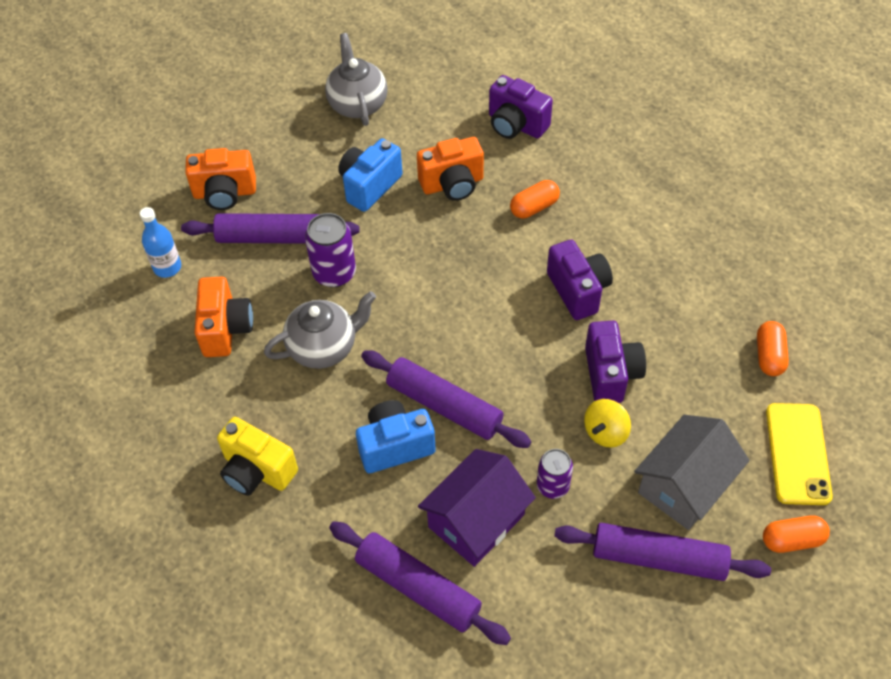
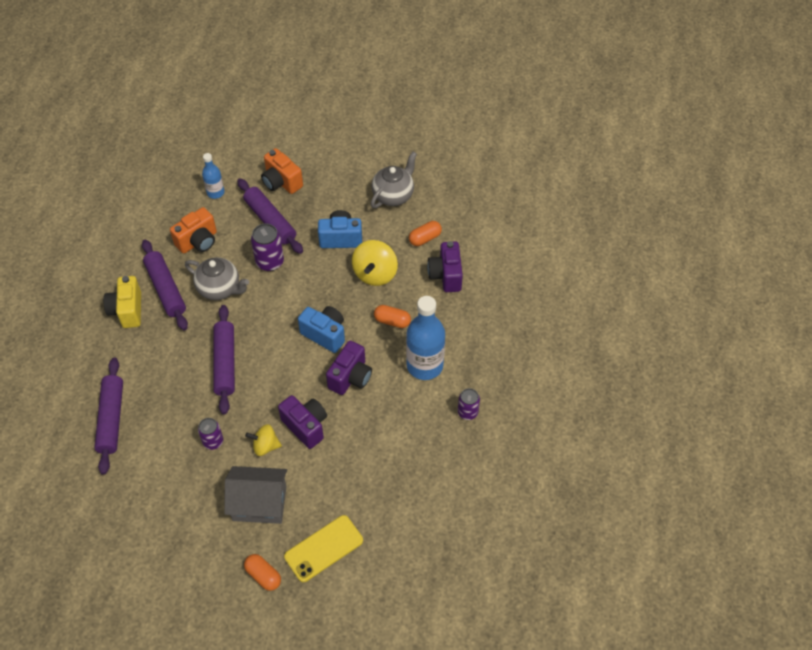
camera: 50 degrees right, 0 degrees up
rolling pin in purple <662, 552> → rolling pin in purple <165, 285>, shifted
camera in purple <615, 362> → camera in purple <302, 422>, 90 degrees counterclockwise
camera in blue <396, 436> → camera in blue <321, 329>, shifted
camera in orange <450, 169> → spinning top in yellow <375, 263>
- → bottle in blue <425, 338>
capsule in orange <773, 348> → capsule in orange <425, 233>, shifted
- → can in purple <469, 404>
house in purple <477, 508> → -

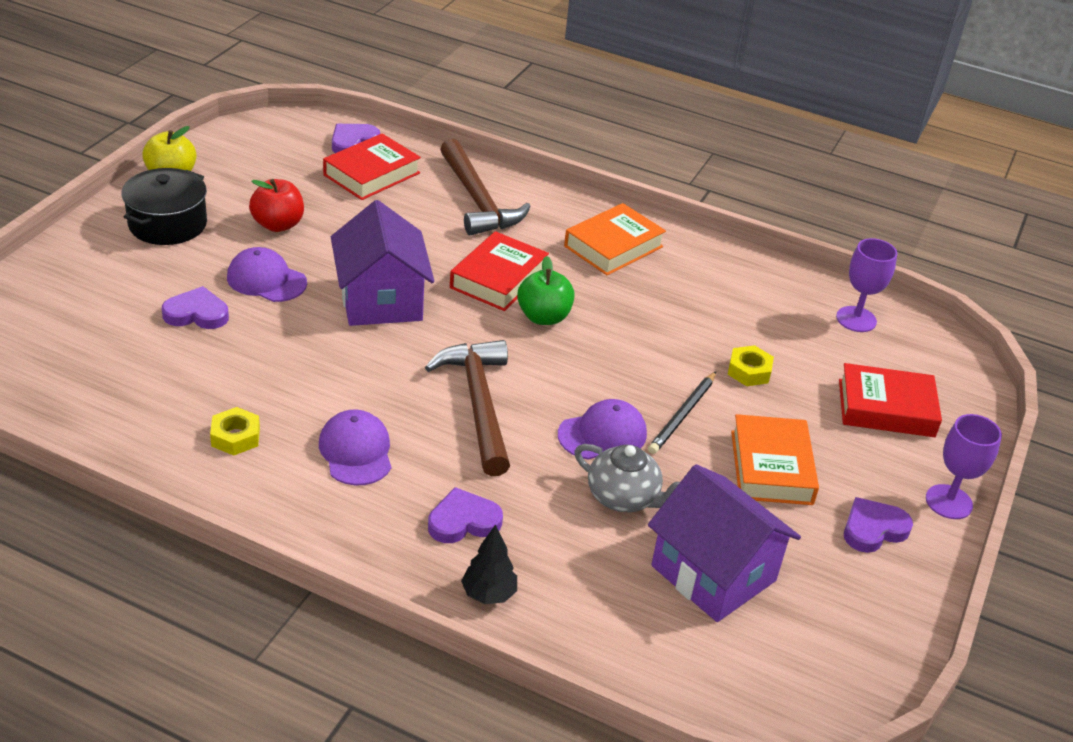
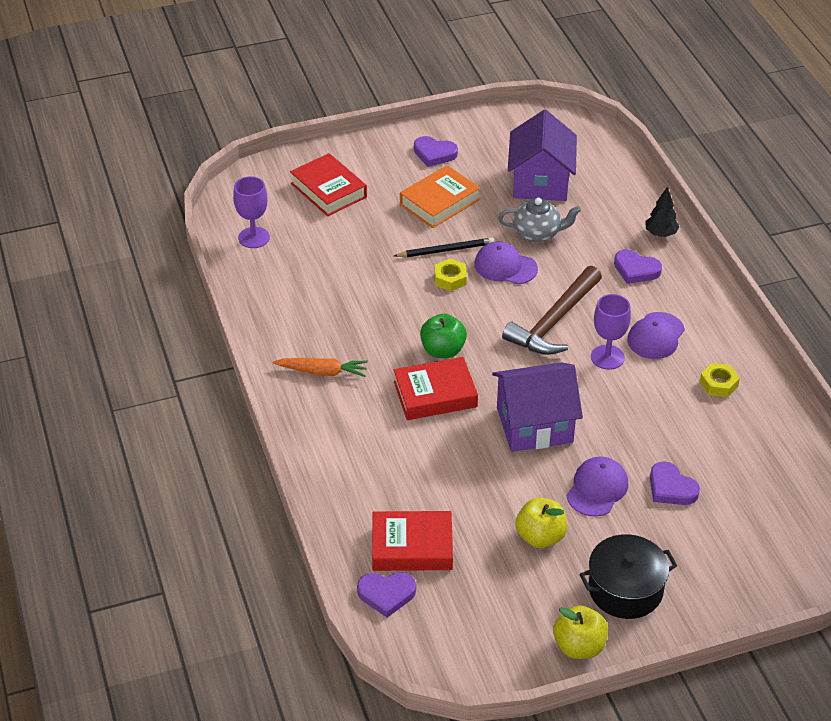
camera: 130 degrees left, 5 degrees up
book in orange <615, 239> → carrot in orange <320, 367>
nut in yellow <751, 365> → nut in yellow <451, 275>, shifted
house in purple <382, 263> → house in purple <537, 407>, 45 degrees clockwise
teapot in grey <627, 478> → teapot in grey <539, 220>, 105 degrees clockwise
apple in red <276, 205> → apple in yellow <541, 523>
cap in purple <267, 274> → cap in purple <597, 486>, 135 degrees counterclockwise
goblet in purple <964, 466> → goblet in purple <611, 332>, shifted
hammer in brown <485, 187> → -

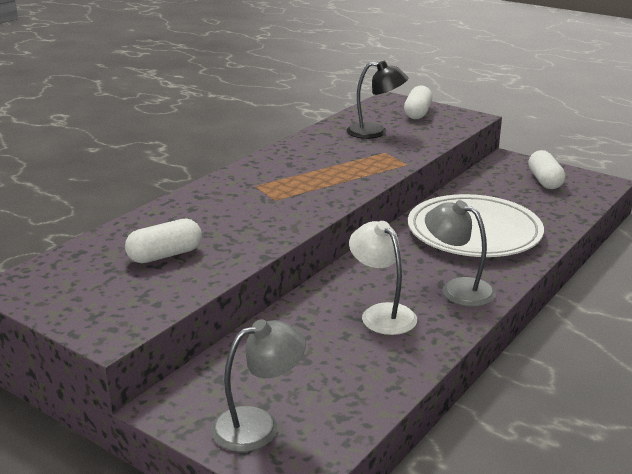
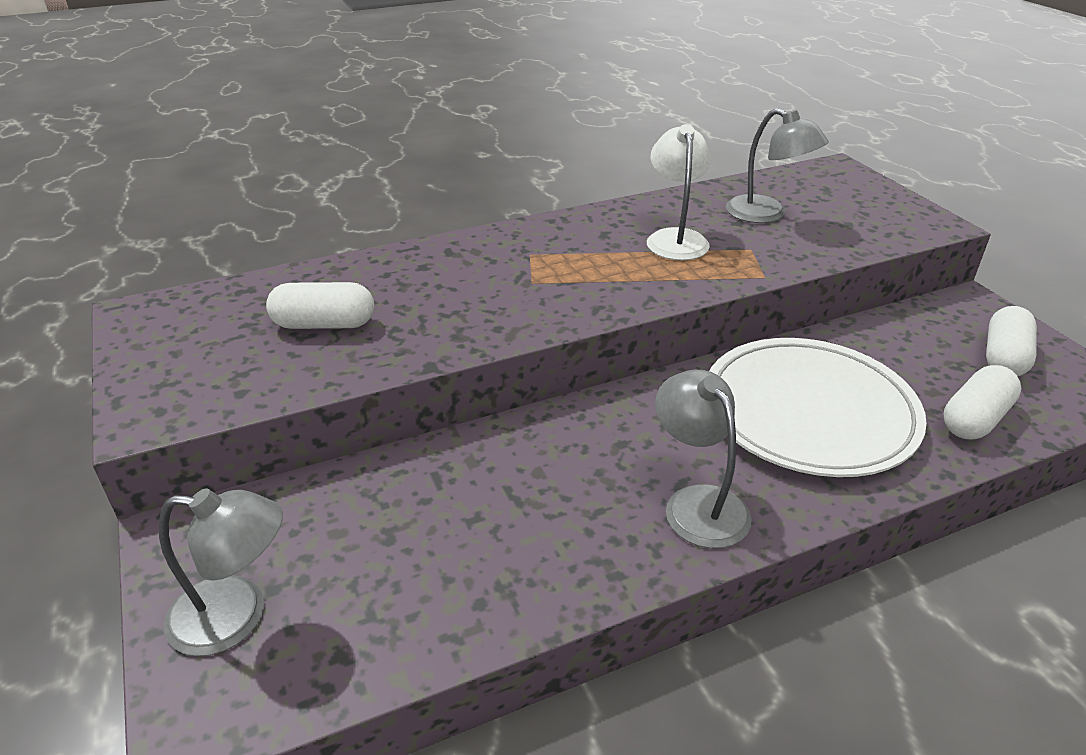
camera: 30 degrees right, 10 degrees up
lamp in white <383, 278> → lamp in white <679, 192>, shifted
lamp in black <377, 100> → lamp in grey <777, 165>
capsule in white <418, 102> → capsule in white <982, 402>, shifted

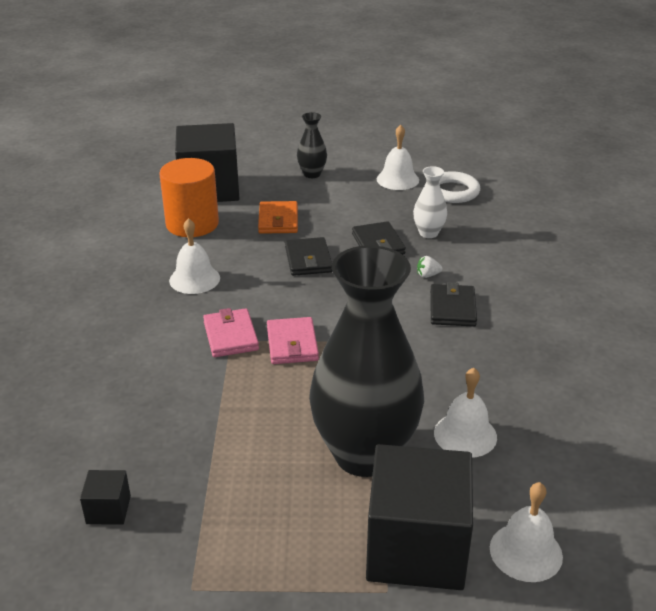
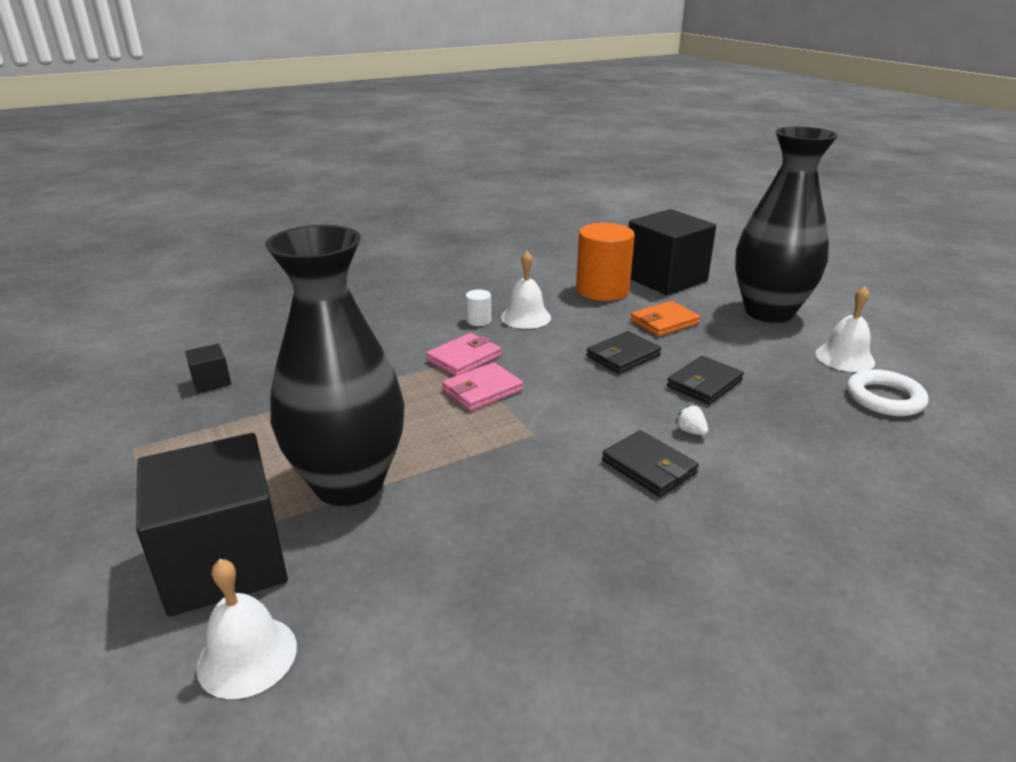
camera: 60 degrees right, 5 degrees down
- → cylinder in white <478, 307>
wallet in black <453, 304> → wallet in black <650, 463>, 75 degrees clockwise
vase in black <312, 145> → vase in black <786, 224>, x2.38
vase in white <430, 202> → -
bell in white <465, 413> → -

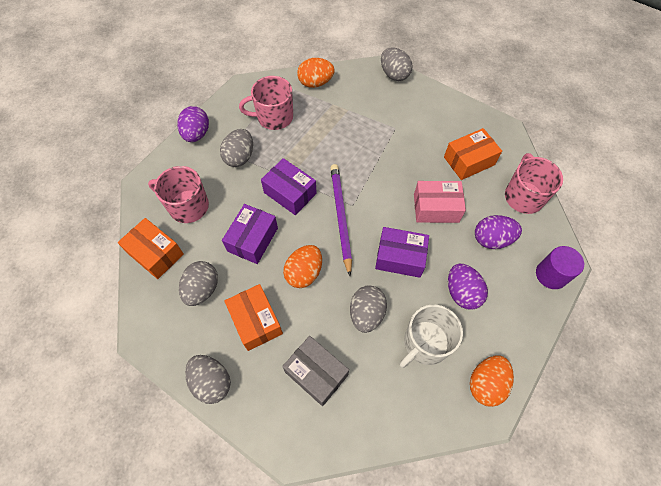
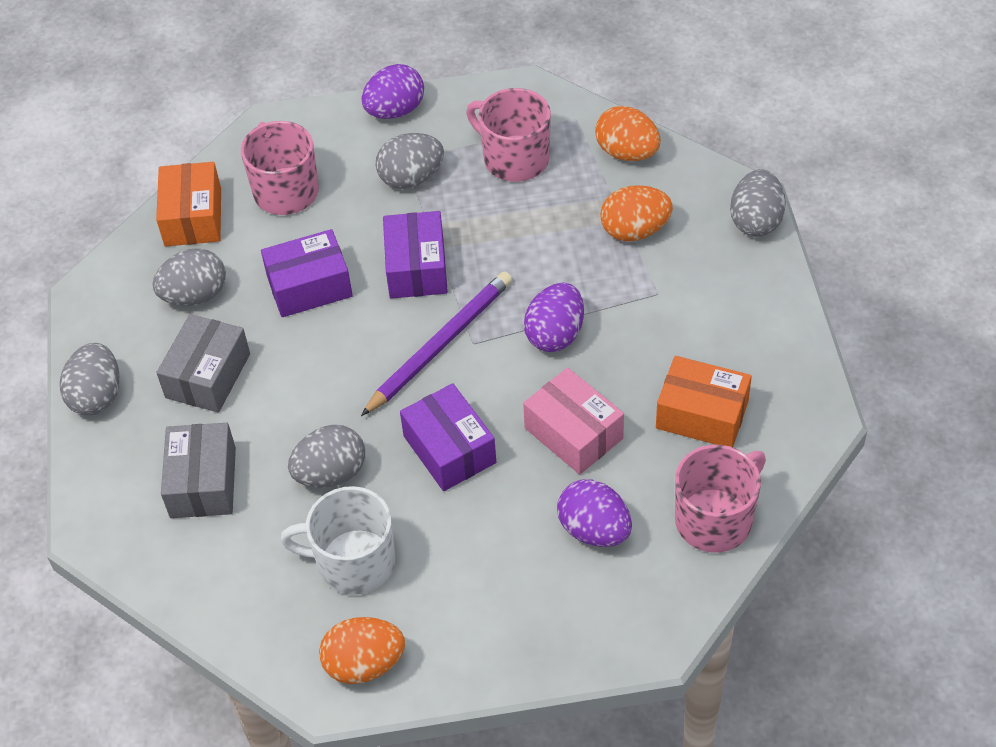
camera: 50 degrees right, 10 degrees down
box in orange <253, 317> → box in grey <203, 363>
egg in purple <468, 287> → egg in purple <554, 317>, shifted
egg in orange <302, 266> → egg in orange <636, 213>, shifted
cylinder in purple <560, 267> → -

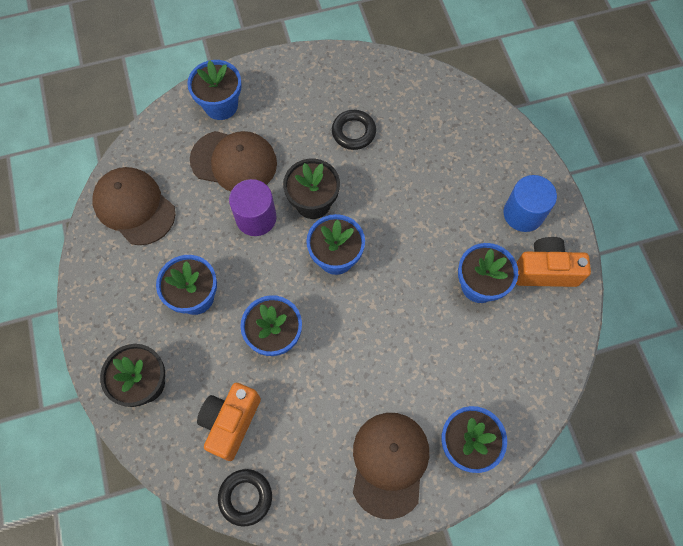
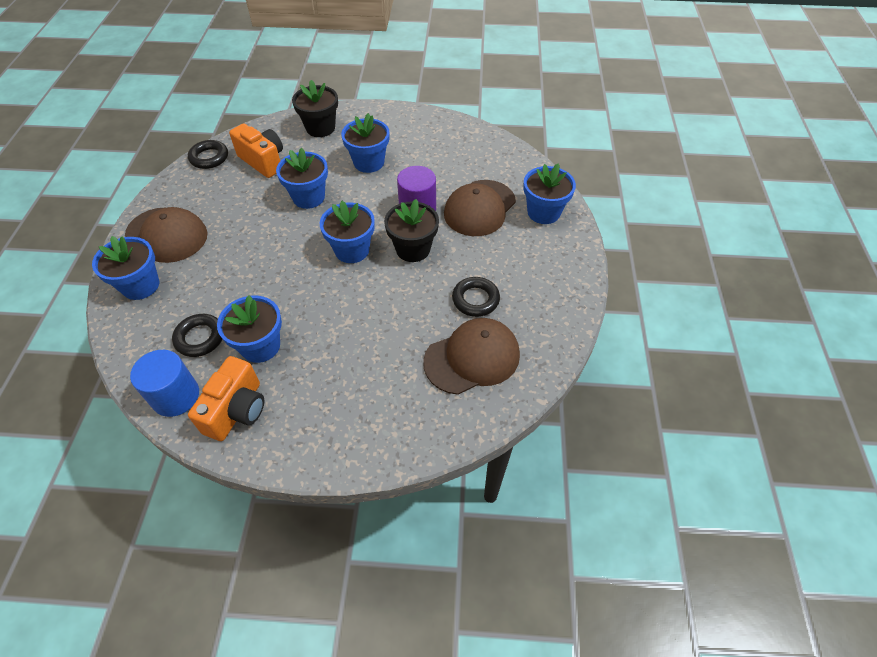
camera: 110 degrees right, 15 degrees down
cylinder in blue <530, 203> → cylinder in blue <164, 383>, shifted
- → ring in black <197, 335>
cap in brown <134, 206> → cap in brown <471, 356>, shifted

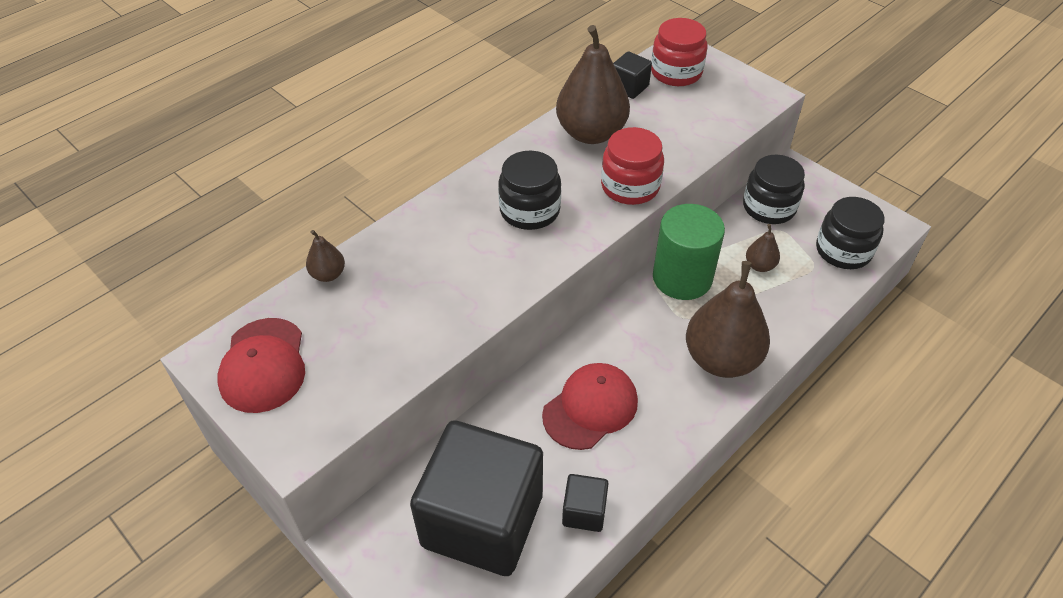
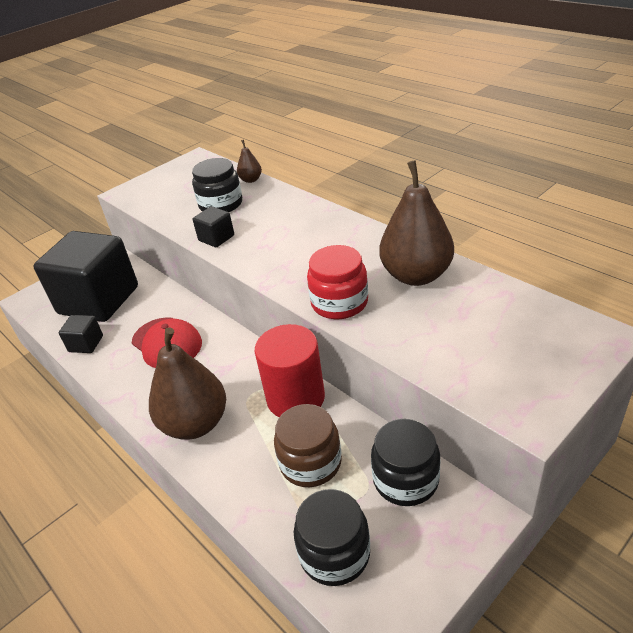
camera: 95 degrees right, 10 degrees down
jar in black <529, 190> → jar in black <217, 185>, shifted
cube in black <632, 75> → cube in black <213, 226>, shifted
cylinder in green <689, 252> → cylinder in red <290, 370>
pear in brown <763, 248> → jar in brown <308, 445>
cap in red <261, 365> → -
jar in red <679, 52> → -

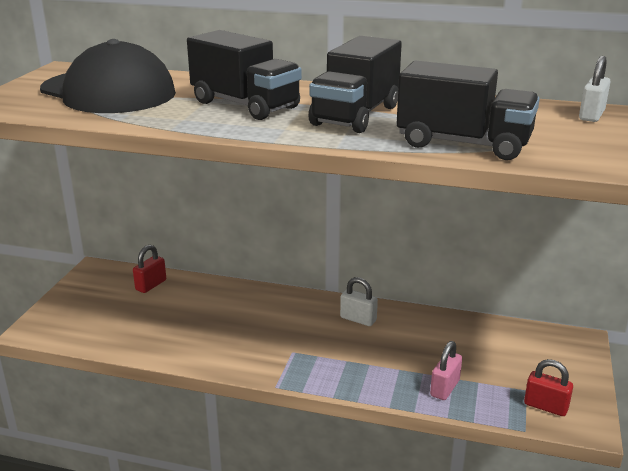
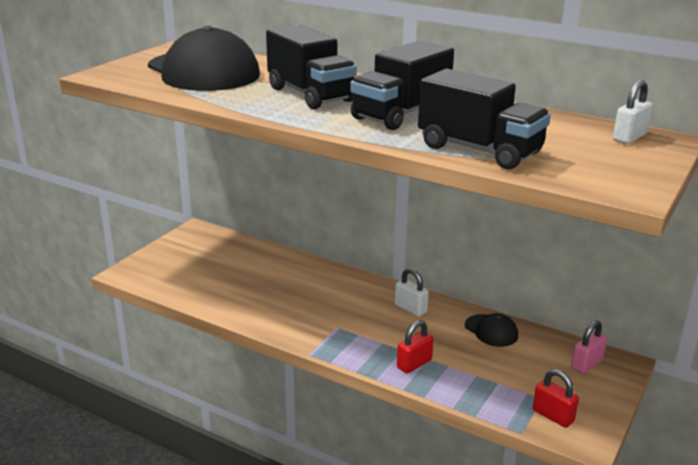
camera: 15 degrees right, 0 degrees up
padlock in red <149, 269> → padlock in red <415, 347>, shifted
- → cap in black <491, 330>
padlock in pink <446, 370> → padlock in pink <589, 347>, shifted

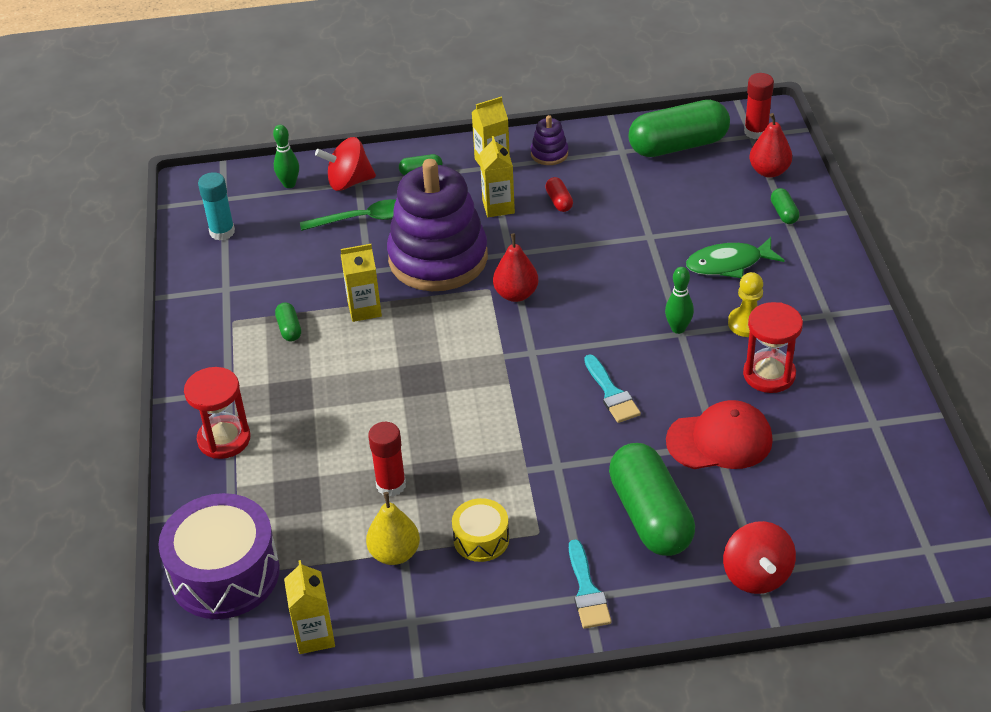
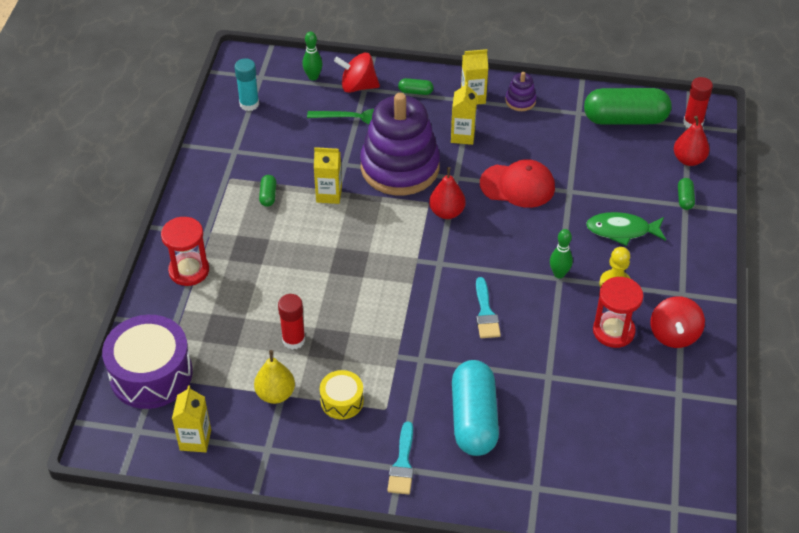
camera: 15 degrees right, 5 degrees up
capsule in green <652, 499> → capsule in turquoise <475, 408>
cap in red <719, 434> → cap in red <517, 183>, shifted
spinning top in red <759, 557> → spinning top in red <678, 322>, shifted
capsule in red <559, 194> → -

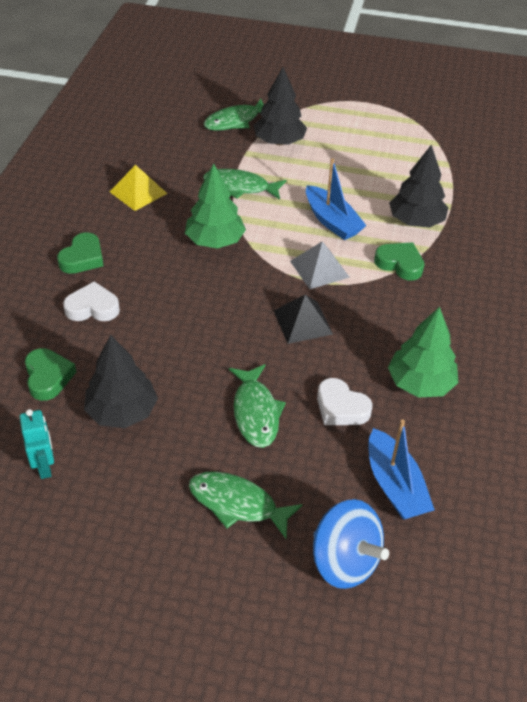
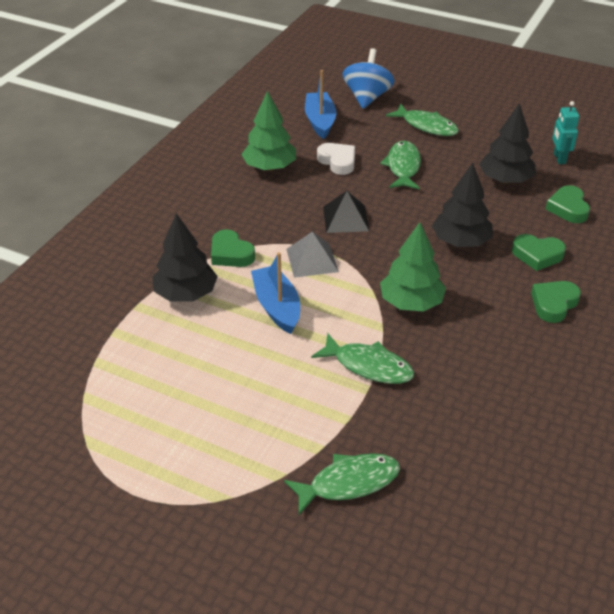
camera: 165 degrees left, 5 degrees down
spinning top in blue <351, 544> → spinning top in blue <368, 78>, 45 degrees clockwise
tree in black <280, 106> → tree in black <462, 204>, shifted
heart in white <91, 301> → heart in green <539, 252>
pyramid in yellow <139, 188> → -

